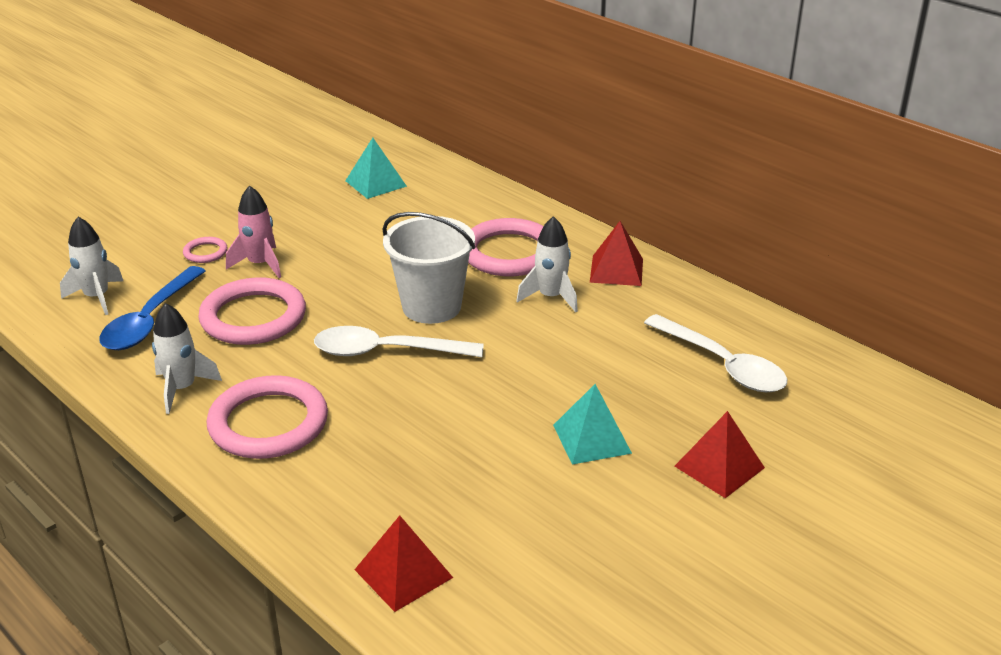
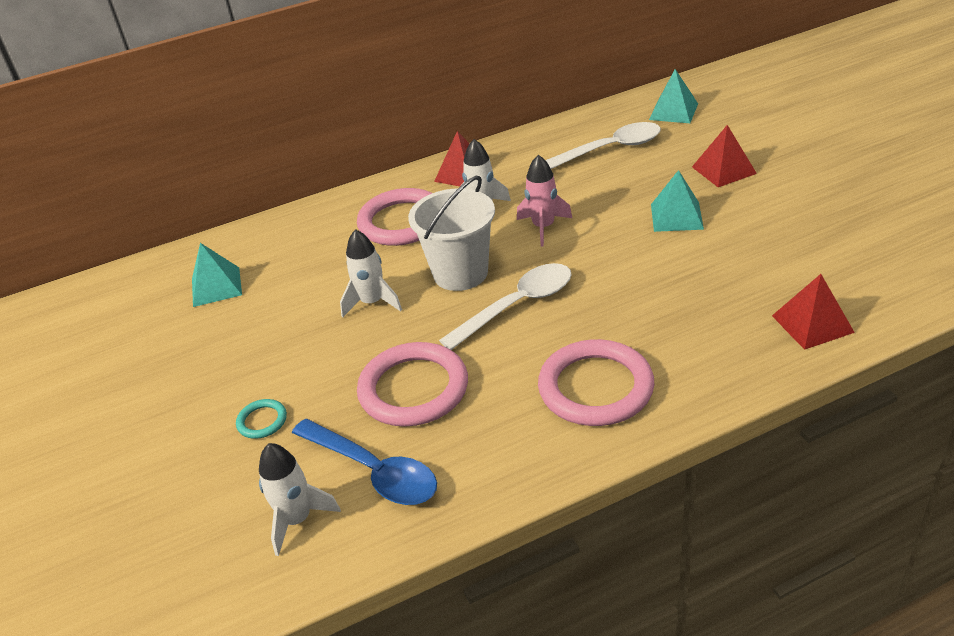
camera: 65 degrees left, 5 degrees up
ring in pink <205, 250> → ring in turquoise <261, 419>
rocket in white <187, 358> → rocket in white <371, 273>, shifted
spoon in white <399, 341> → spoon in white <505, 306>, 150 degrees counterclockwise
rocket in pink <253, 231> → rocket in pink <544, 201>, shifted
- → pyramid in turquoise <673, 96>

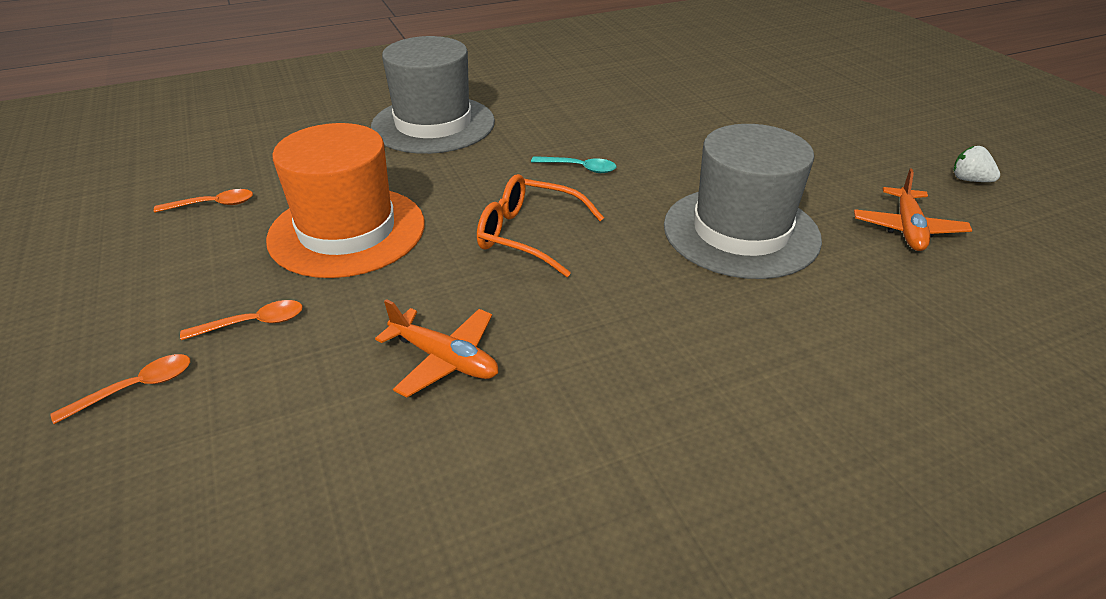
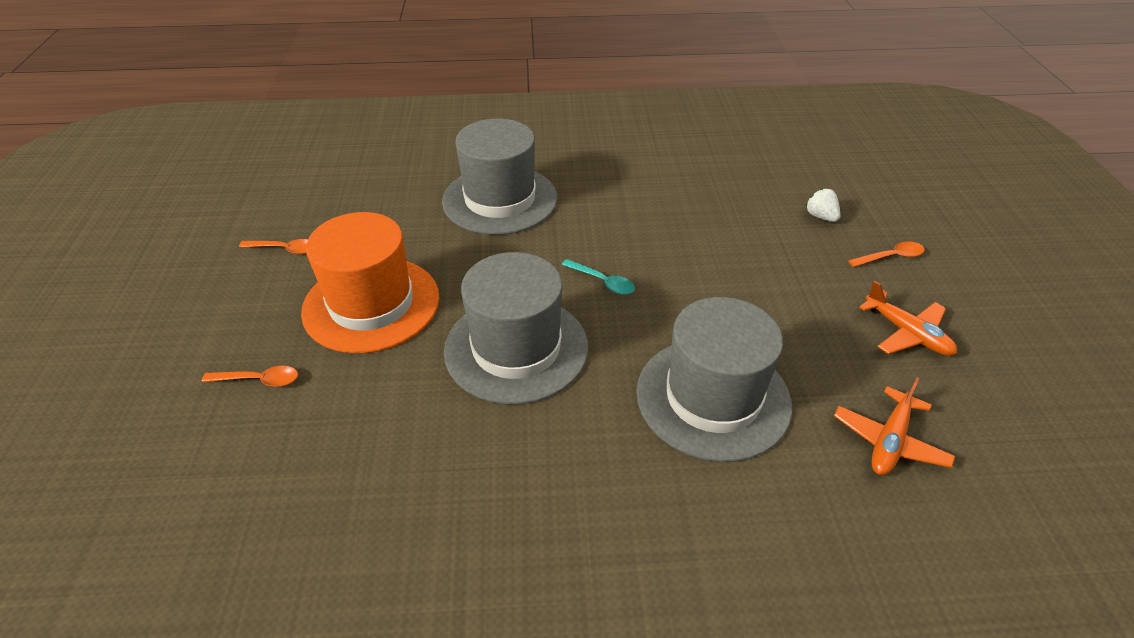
camera: 20 degrees right, 5 degrees up
glasses in orange <540, 225> → hat in grey <516, 328>
strawberry in white <976, 164> → strawberry in white <823, 205>, shifted
spoon in orange <120, 389> → spoon in orange <886, 254>, shifted
plane in orange <436, 348> → plane in orange <908, 318>, shifted

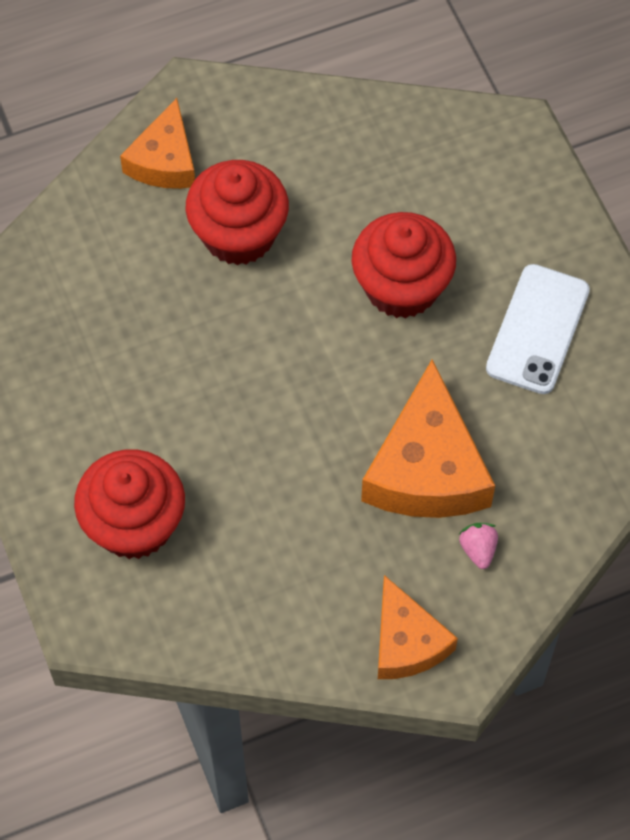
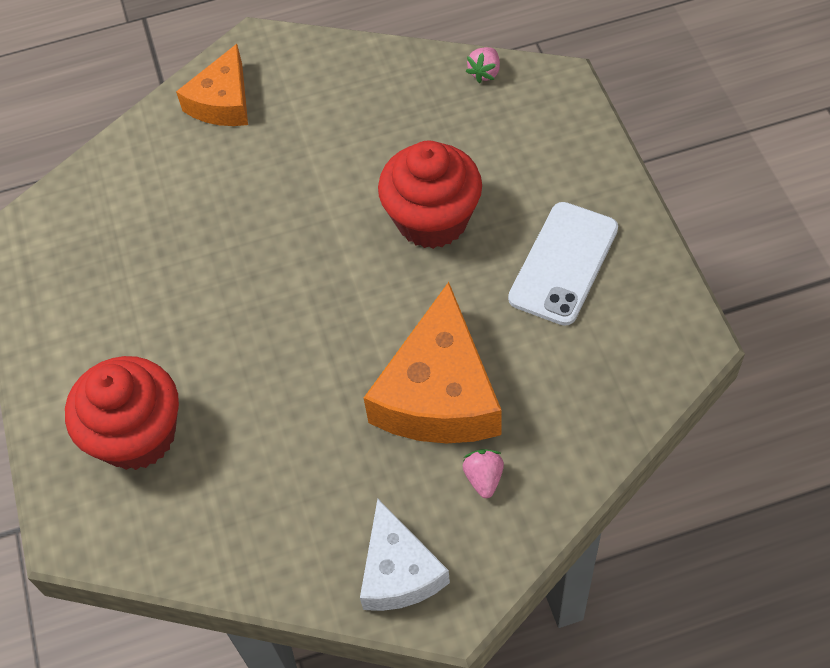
camera: 10 degrees right, 5 degrees down
cheese in orange <418, 627> → cheese in white <405, 555>
- → strawberry in pink <483, 65>
cupcake in red <237, 212> → -

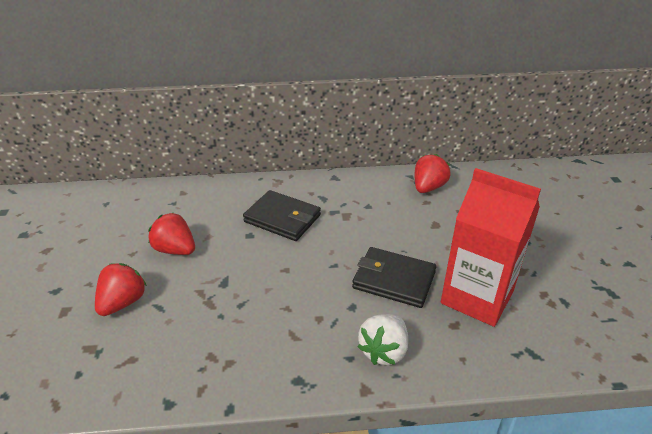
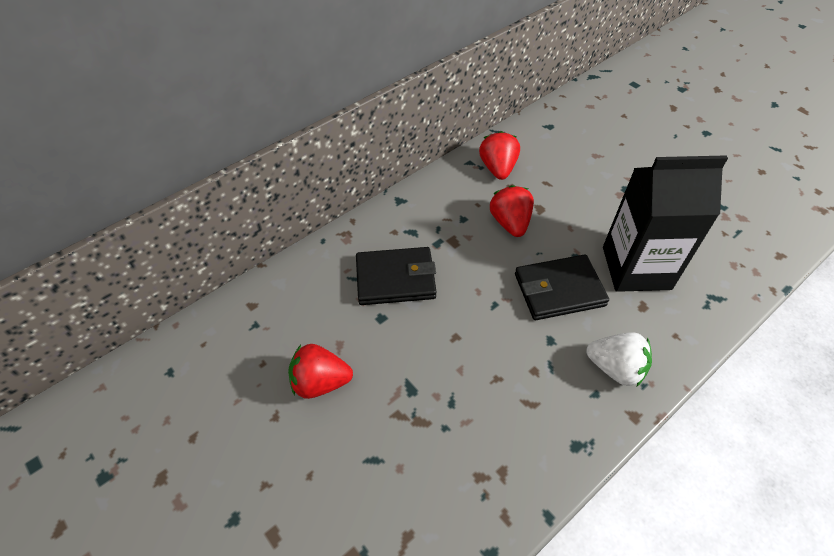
camera: 35 degrees left, 15 degrees up
strawberry in red <121, 289> → strawberry in red <512, 211>, shifted
strawberry in white <383, 339> → strawberry in white <619, 359>, 60 degrees counterclockwise
carton in red <491, 247> → carton in black <665, 223>

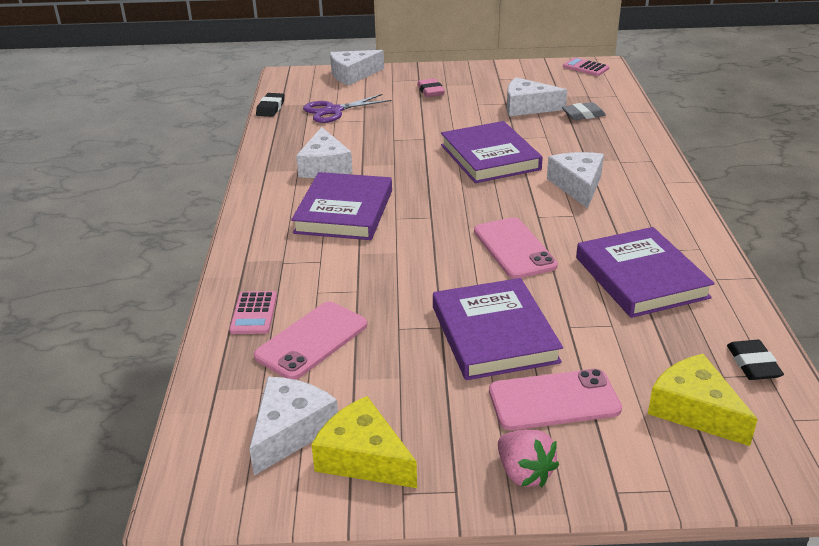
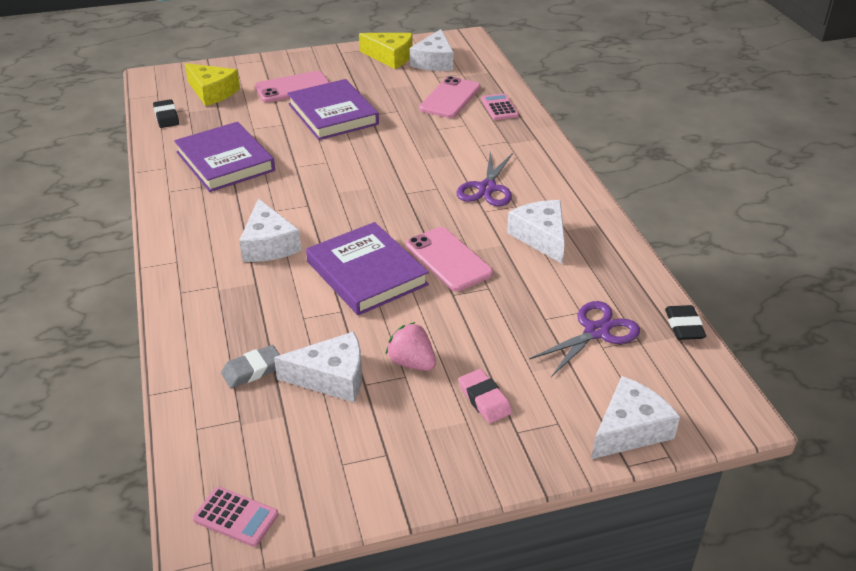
camera: 165 degrees right, 5 degrees up
strawberry in pink <528, 458> → strawberry in pink <411, 346>, shifted
phone in pink <516, 248> → phone in pink <449, 259>, shifted
book in purple <341, 206> → scissors in purple <485, 179>

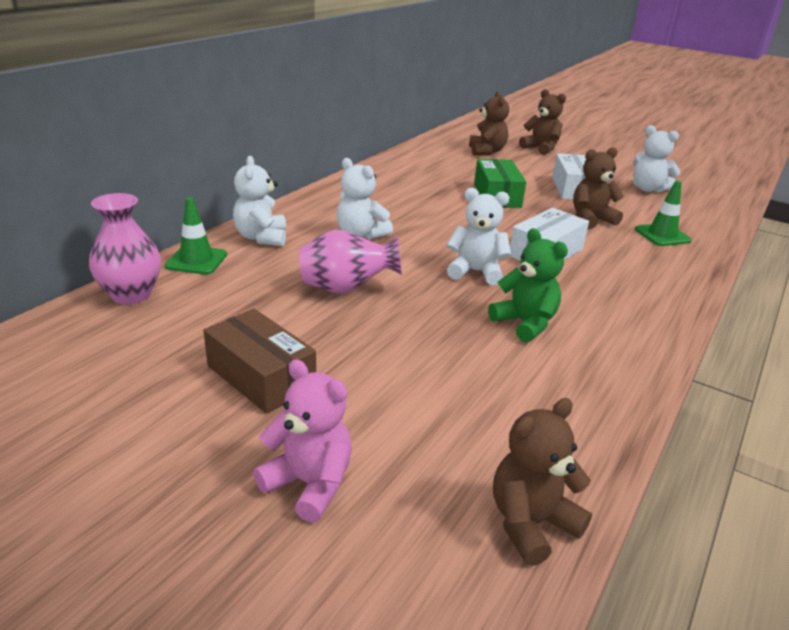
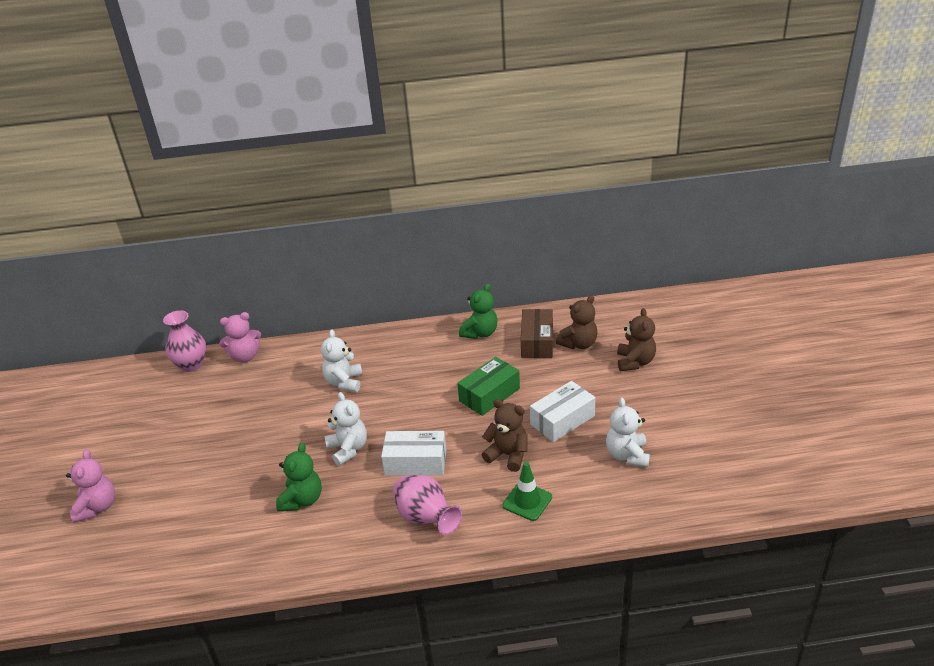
camera: 55 degrees right, 5 degrees up
traffic cone in green <196, 236> → teddy bear in pink <240, 337>
vase in pink <350, 261> → vase in pink <427, 505>, shifted
- → teddy bear in green <478, 311>
box in brown <259, 361> → box in brown <537, 333>, shifted
teddy bear in white <259, 201> → -
teddy bear in brown <542, 482> → -

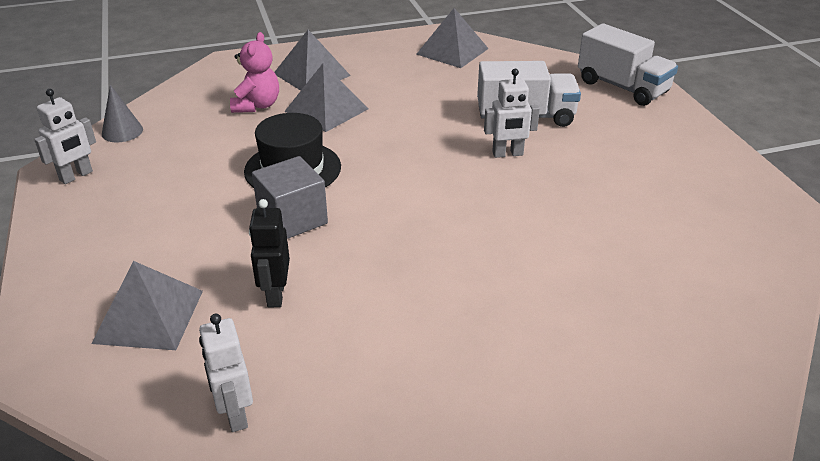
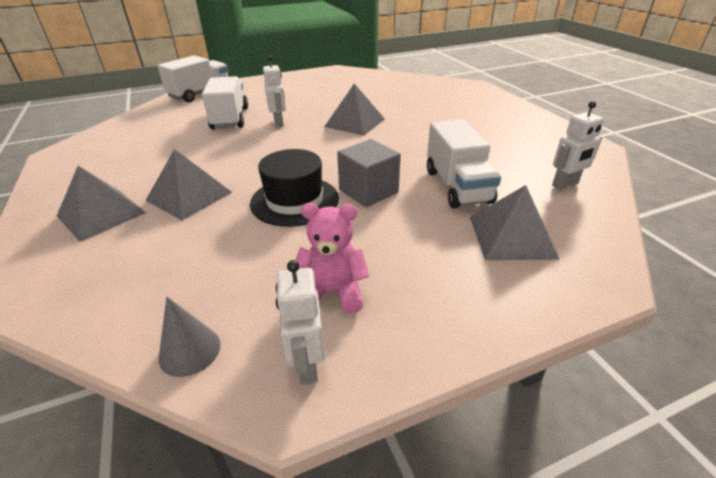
camera: 95 degrees left, 0 degrees up
robot in white <65, 136> → robot in white <300, 322>, 135 degrees counterclockwise
teddy bear in pink <254, 72> → teddy bear in pink <332, 258>, shifted
pyramid in grey <452, 38> → pyramid in grey <354, 110>, shifted
robot in black <269, 253> → truck in white <464, 163>

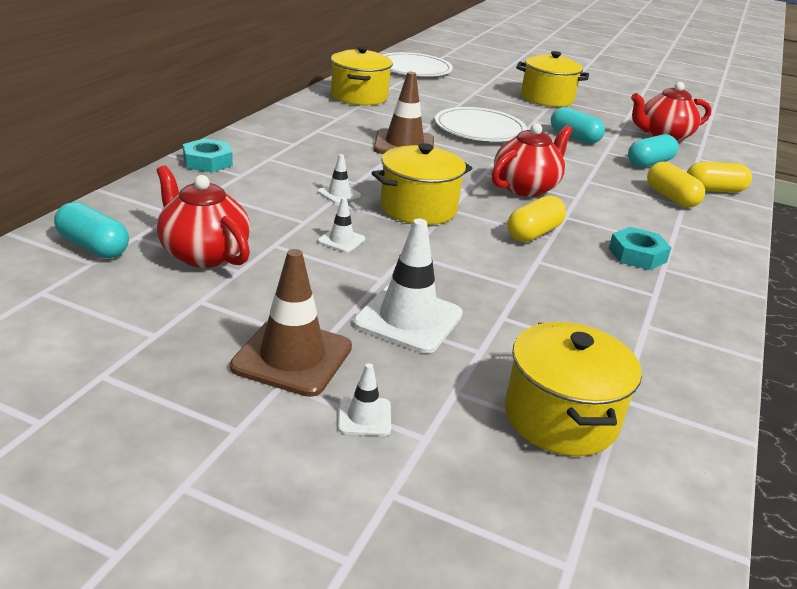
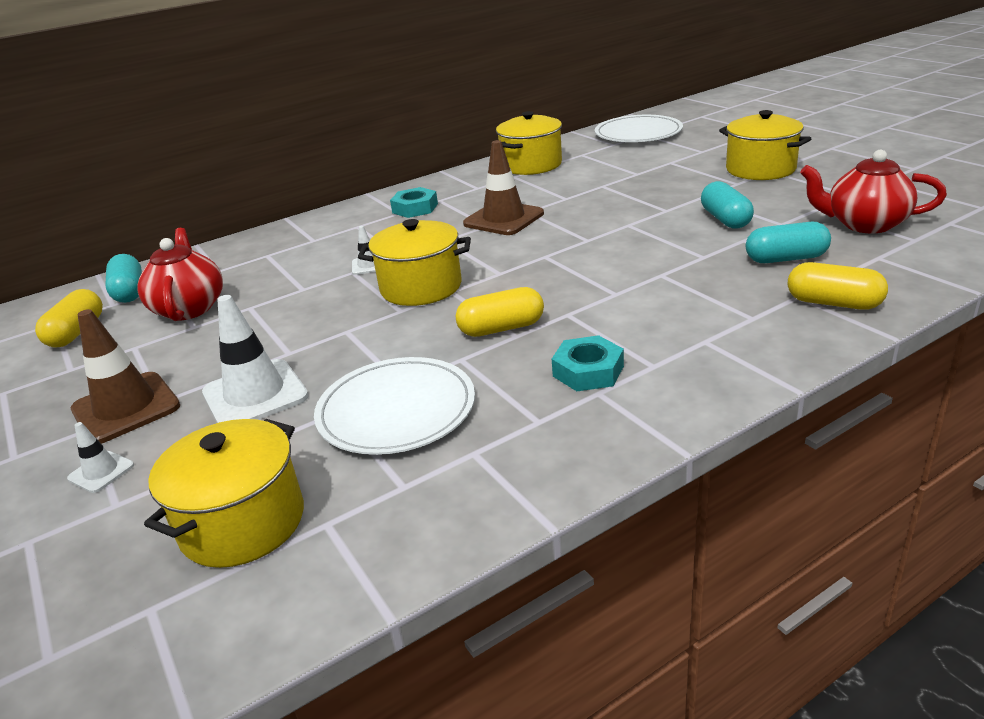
camera: 40 degrees right, 0 degrees up
capsule in yellow <676, 185> → capsule in yellow <69, 318>, shifted
plate in white <481, 124> → plate in white <394, 406>, shifted
nut in turquoise <208, 155> → nut in turquoise <414, 202>, shifted
traffic cone in white <341, 225> → -
teapot in red <532, 160> → -

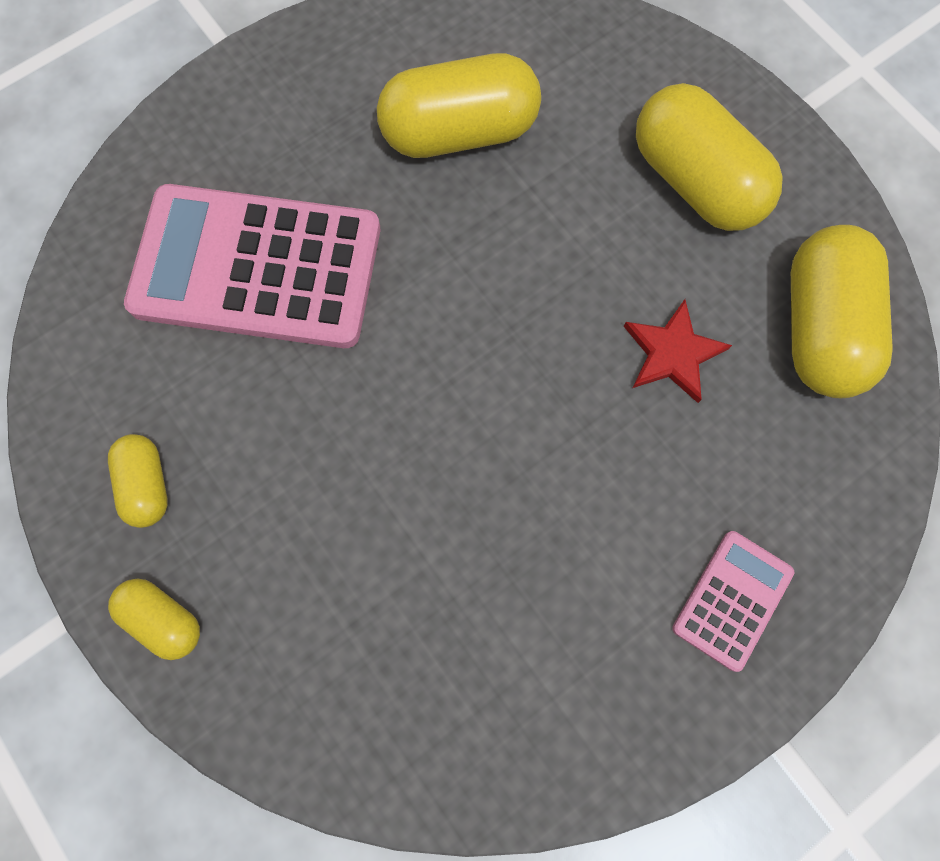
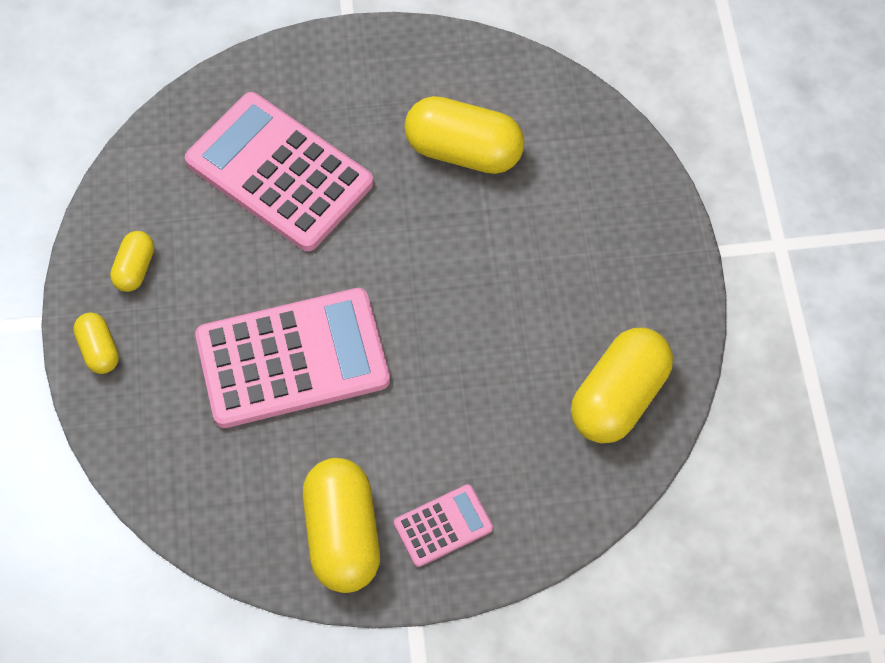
camera: 30 degrees right, 10 degrees down
- → calculator in pink <292, 358>
capsule in yellow <709, 157> → capsule in yellow <341, 525>, shifted
star in red <678, 351> → -

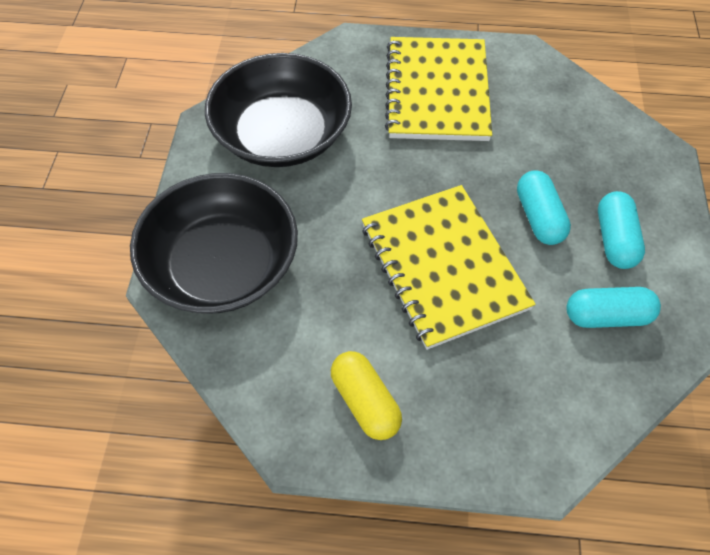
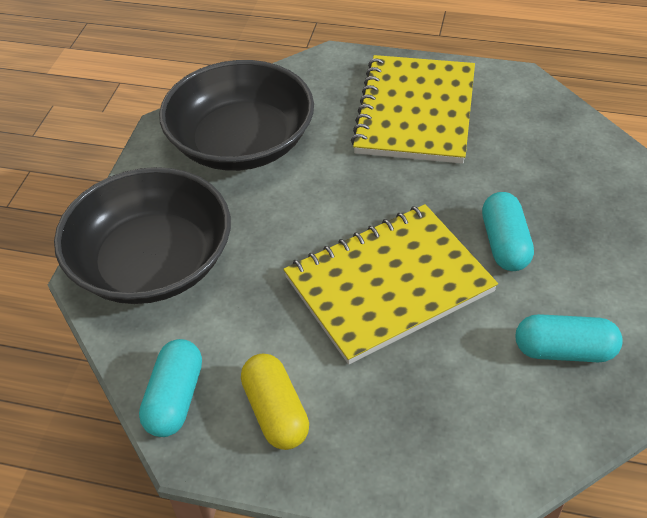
camera: 10 degrees right, 10 degrees down
capsule in turquoise <621, 230> → capsule in turquoise <170, 388>, shifted
notebook in yellow <449, 267> → notebook in yellow <390, 284>, 75 degrees clockwise

